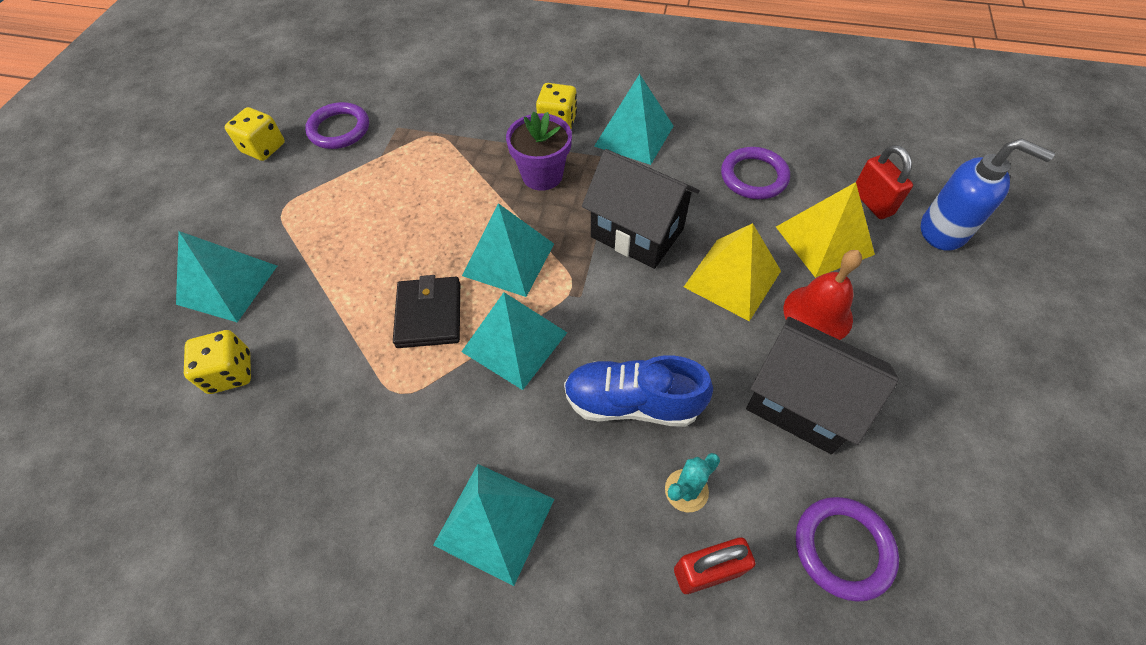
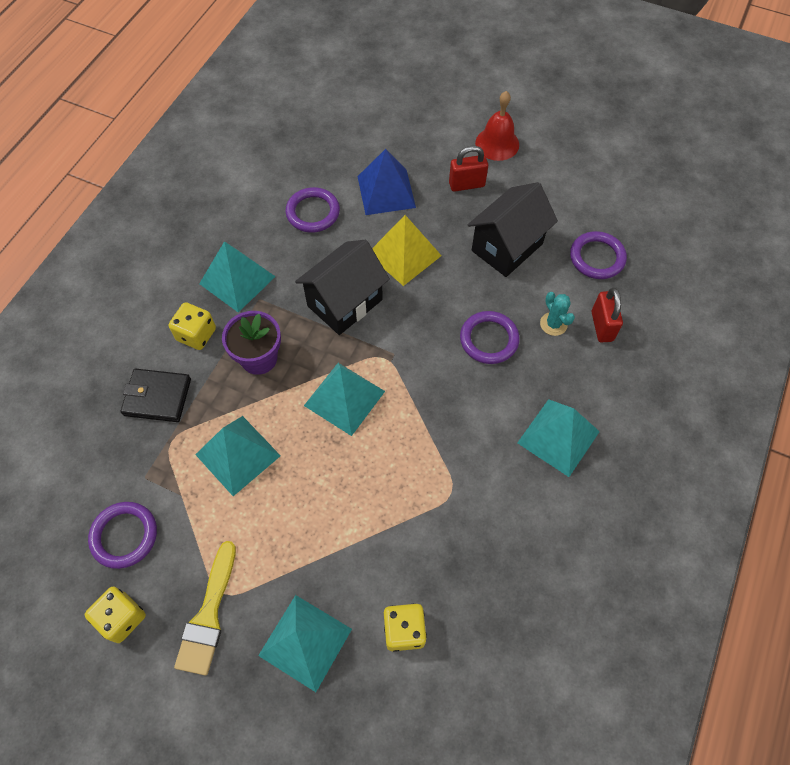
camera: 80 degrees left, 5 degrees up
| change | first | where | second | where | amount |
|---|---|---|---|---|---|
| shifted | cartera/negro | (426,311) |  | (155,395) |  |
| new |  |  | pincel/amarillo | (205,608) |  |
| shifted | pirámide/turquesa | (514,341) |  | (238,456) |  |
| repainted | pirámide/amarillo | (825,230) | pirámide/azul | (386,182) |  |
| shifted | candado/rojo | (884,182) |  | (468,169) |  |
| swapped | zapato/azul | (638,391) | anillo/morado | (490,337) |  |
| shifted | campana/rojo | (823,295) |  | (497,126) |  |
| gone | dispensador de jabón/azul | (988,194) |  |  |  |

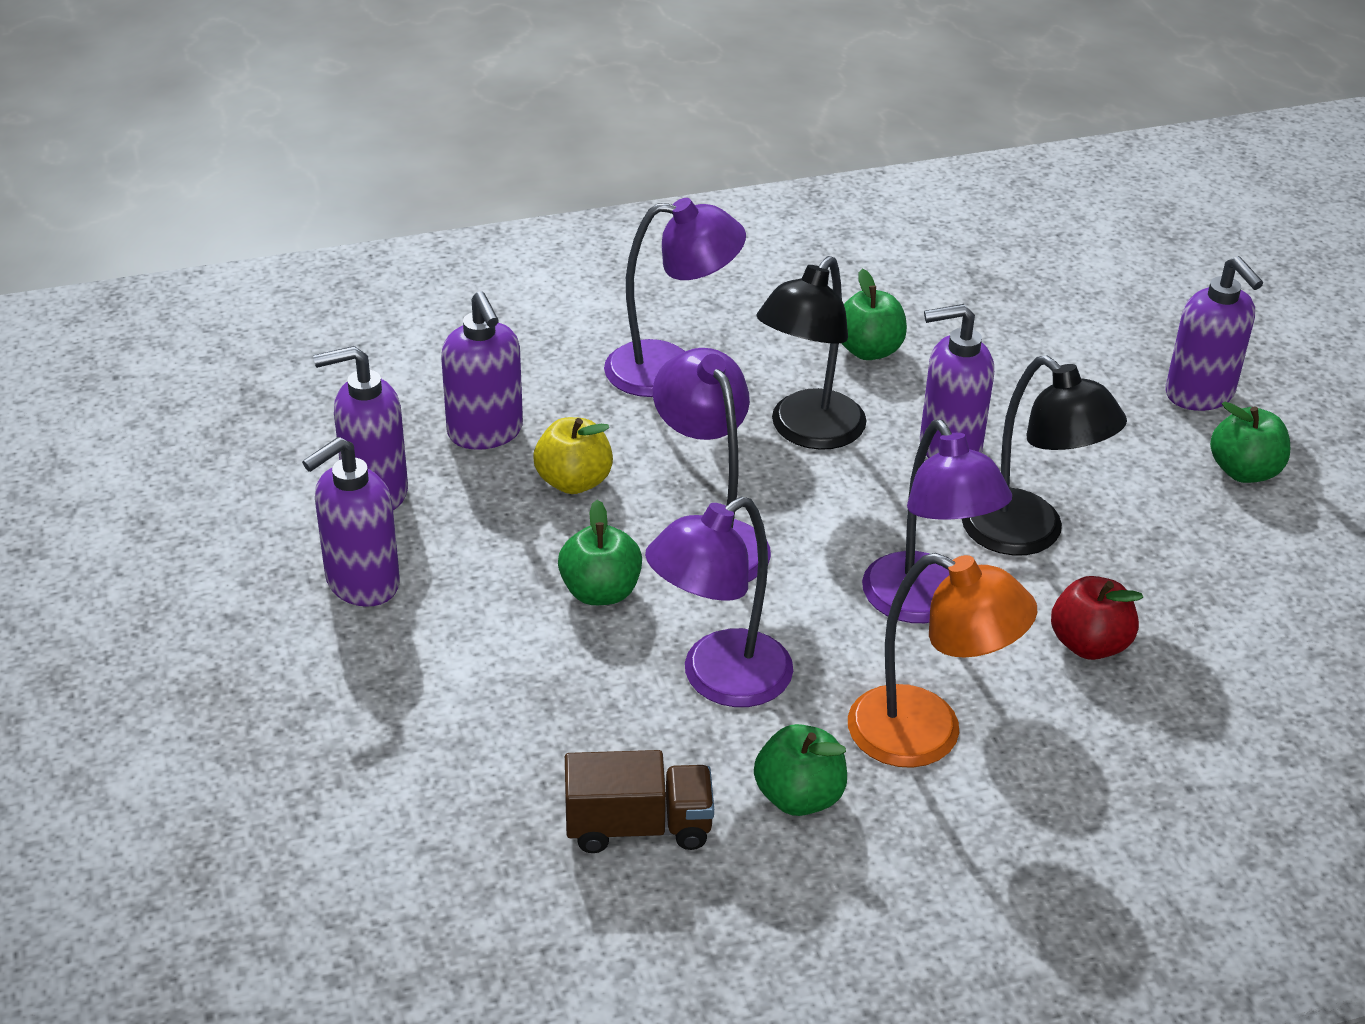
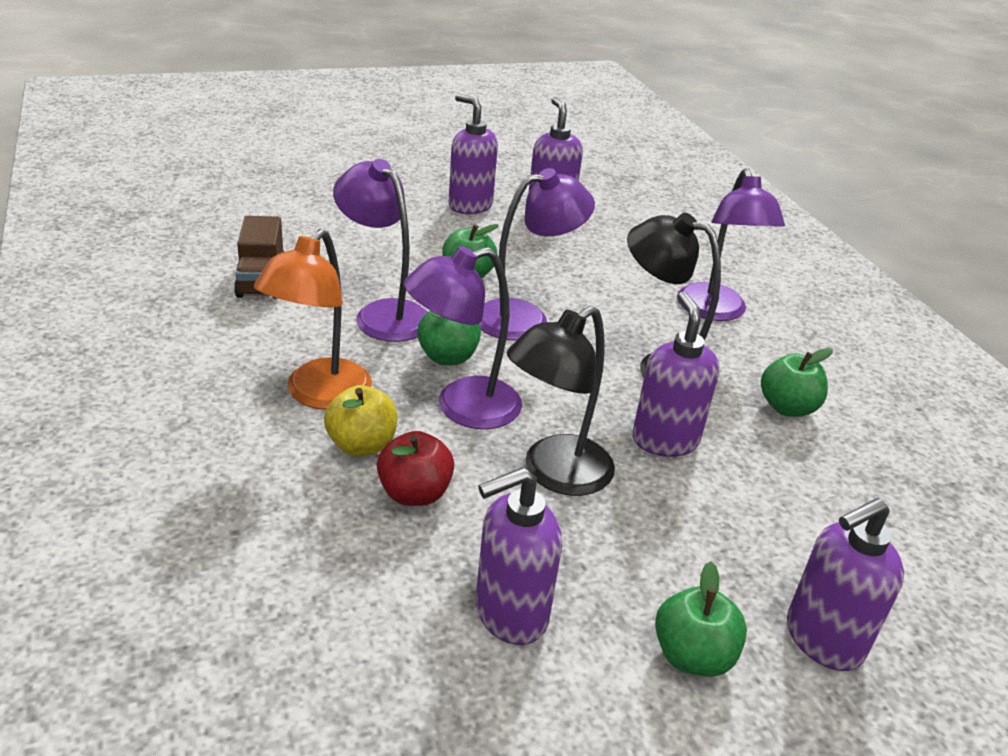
camera: 85 degrees right, 5 degrees down
| change | first | where | second | where | amount |
|---|---|---|---|---|---|
| shifted | manzana/amarillo | (573,455) |  | (360,420) |  |
| shifted | manzana/verde | (800,770) |  | (449,338) |  |
| shifted | dispensador de jabón/morado | (482,370) |  | (519,556) |  |

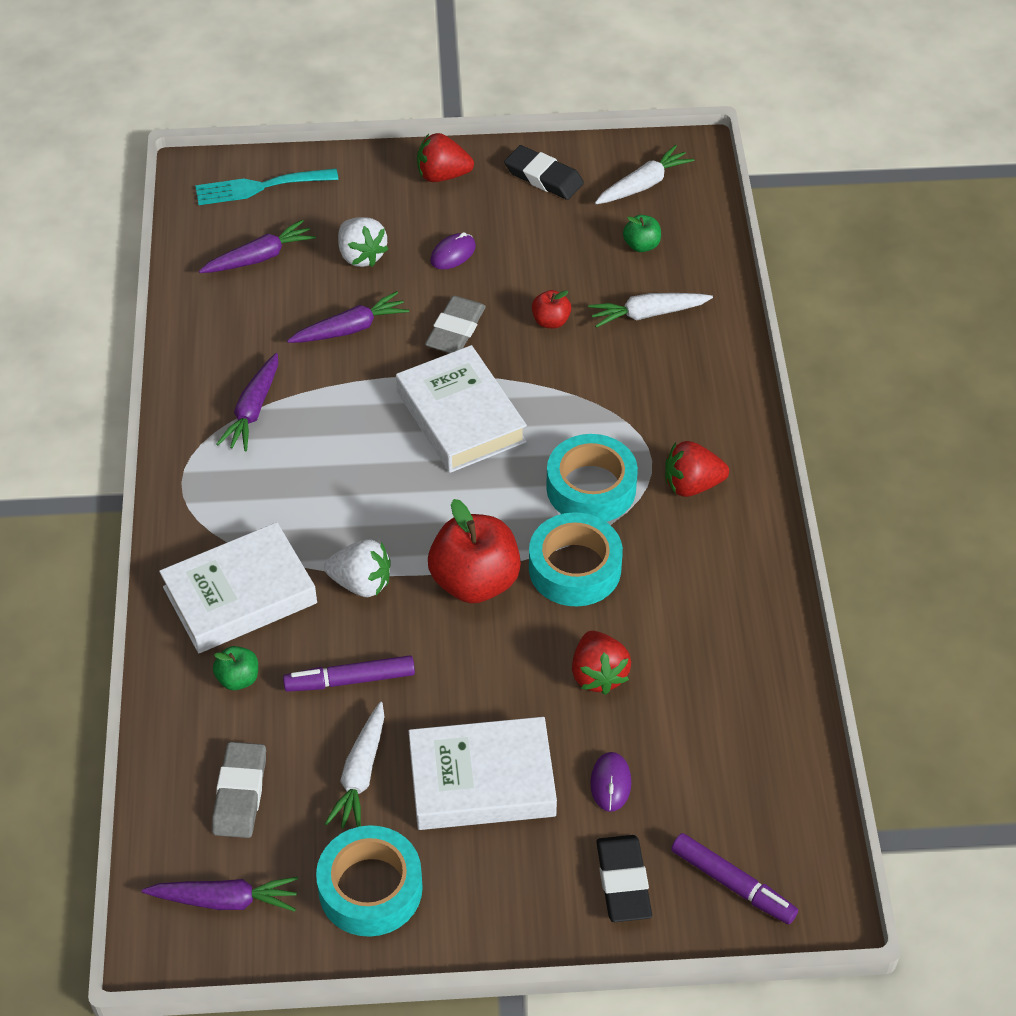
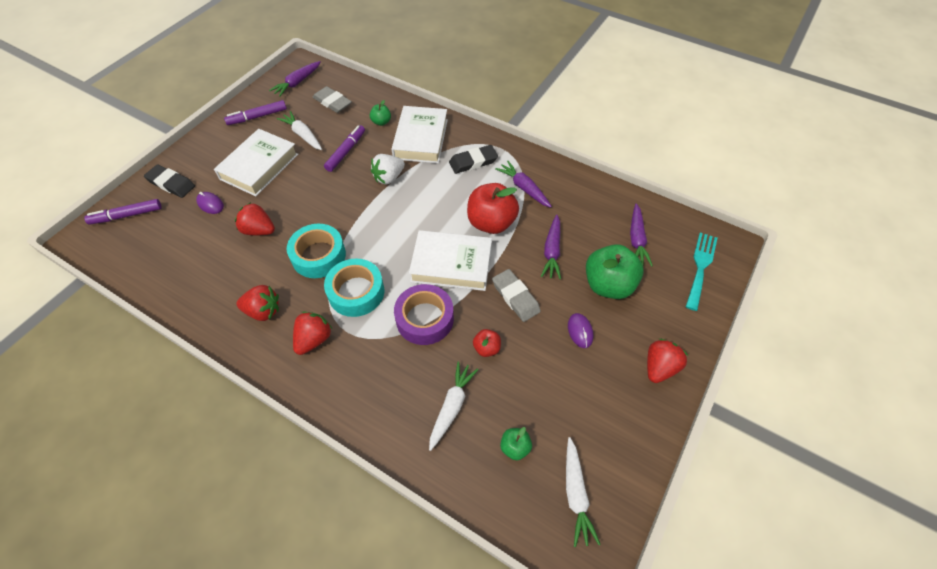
camera: 125 degrees right, 5 degrees up
| change | first | where | second | where | amount |
|---|---|---|---|---|---|
| swapped | cinta adhesiva/turquesa | (369,881) | rotulador/morado | (255,112) |  |
| new |  |  | fresa/rojo | (257,303) |  |
| new |  |  | cinta adhesiva/morado | (424,314) |  |
| shifted | goma de borrar/negro | (544,172) |  | (473,159) |  |
| shifted | manzana/rojo | (474,551) |  | (493,208) |  |
| swapped | fresa/blanco | (363,242) | manzana/verde | (615,271) |  |

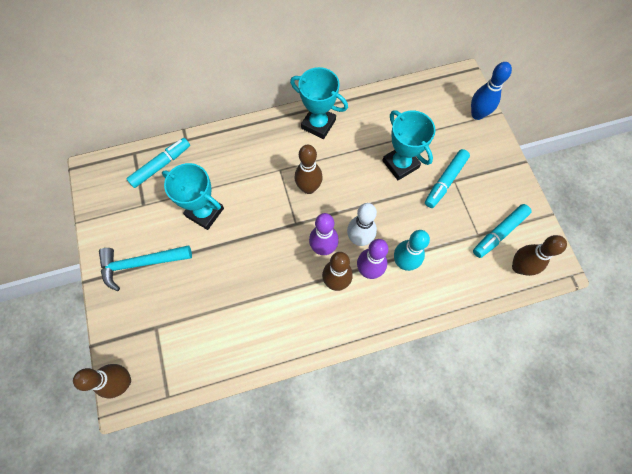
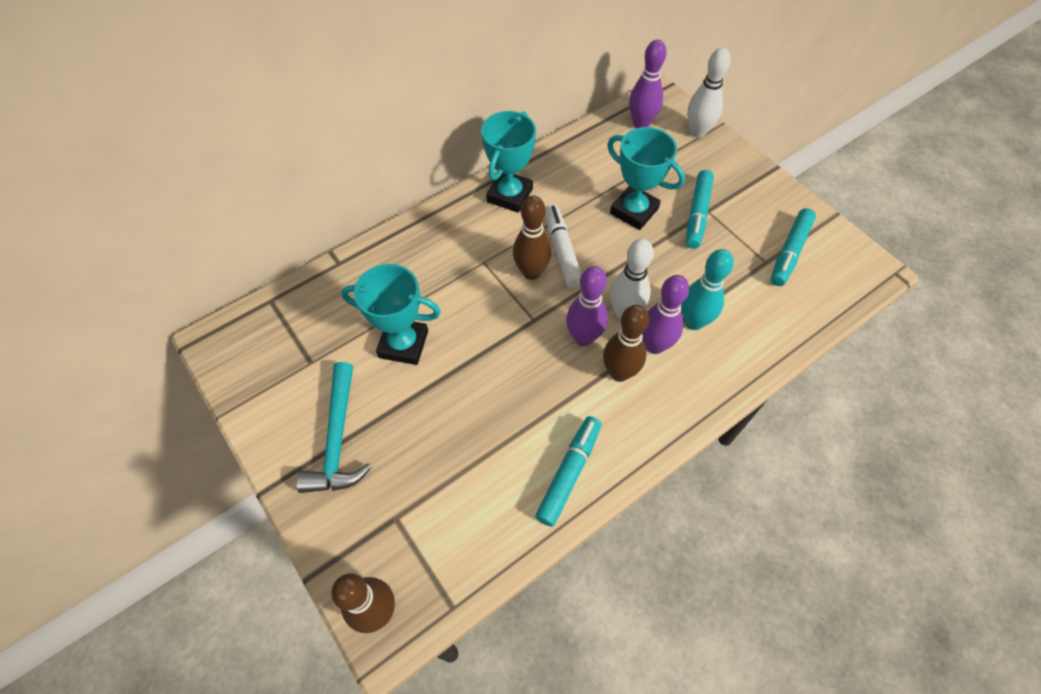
camera: 20 degrees left, 10 degrees down
| change | first | where | second | where | amount |
|---|---|---|---|---|---|
| rotated | martillo/turquesa | (145,268) |  | (334,427) | 60 degrees counterclockwise |
| rotated | trofeo/turquesa | (319,103) |  | (508,162) | 75 degrees counterclockwise |
| shifted | rotulador/turquesa | (158,163) |  | (568,471) |  |
| new |  |  | rotulador/blanco | (563,246) |  |
| new |  |  | bolo/morado | (648,84) |  |
| repainted | bolo/azul | (491,91) | bolo/blanco | (709,93) |  |
| gone | bolo/marrón | (539,255) |  |  |  |

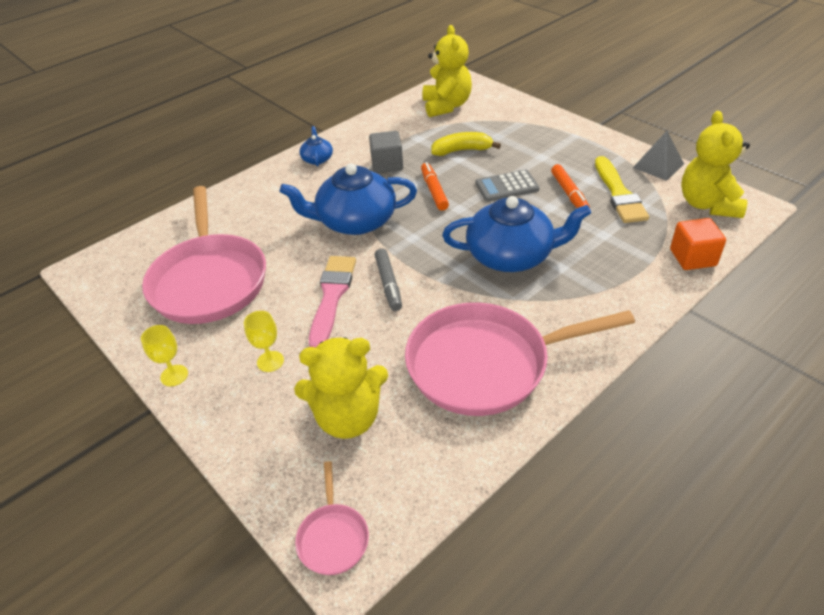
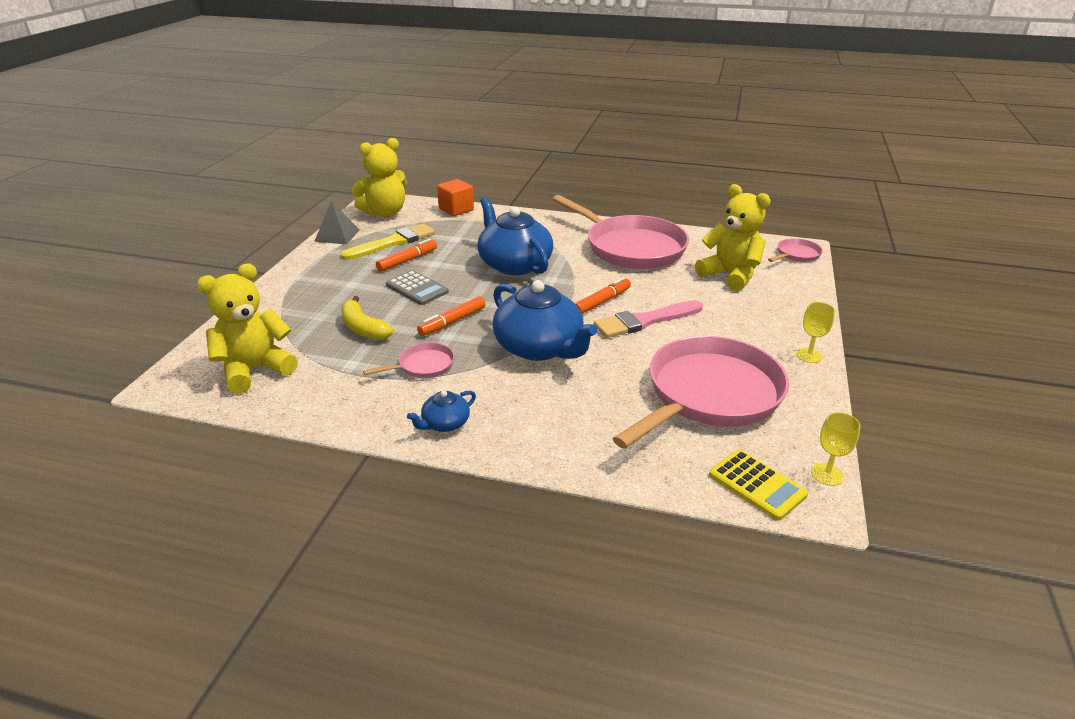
camera: 125 degrees left, 10 degrees down
| change | first | where | second | where | amount |
|---|---|---|---|---|---|
| swapped | cubo/gris | (386,152) | sartén/rosa | (408,360) |  |
| repainted | rotulador/gris | (388,279) | rotulador/naranja | (603,295) |  |
| new |  |  | calculadora/amarillo | (758,484) |  |
| shifted | copa/amarillo | (264,341) |  | (836,449) |  |

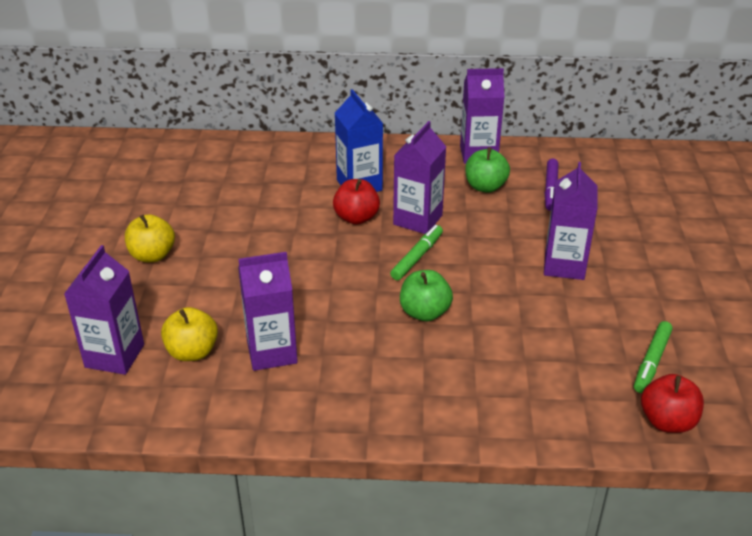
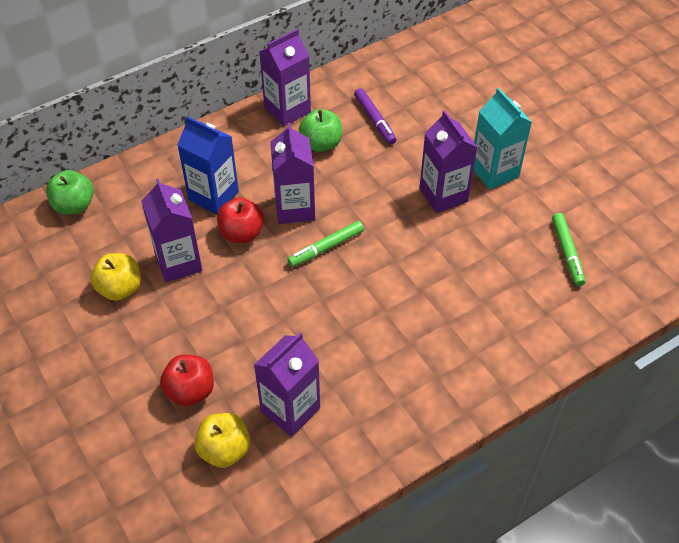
camera: 35 degrees left, 15 degrees up
| change | first | where | second | where | amount |
|---|---|---|---|---|---|
| shifted | manzana/verde | (426,295) |  | (70,192) |  |
| shifted | manzana/amarillo | (150,238) |  | (116,277) |  |
| shifted | cartón de leche/morado | (104,310) |  | (171,230) |  |
| shifted | manzana/rojo | (672,403) |  | (187,381) |  |
| rotated | rotulador/verde | (416,253) |  | (325,244) | 120 degrees counterclockwise |
| new |  |  | cartón de leche/turquesa | (502,139) |  |

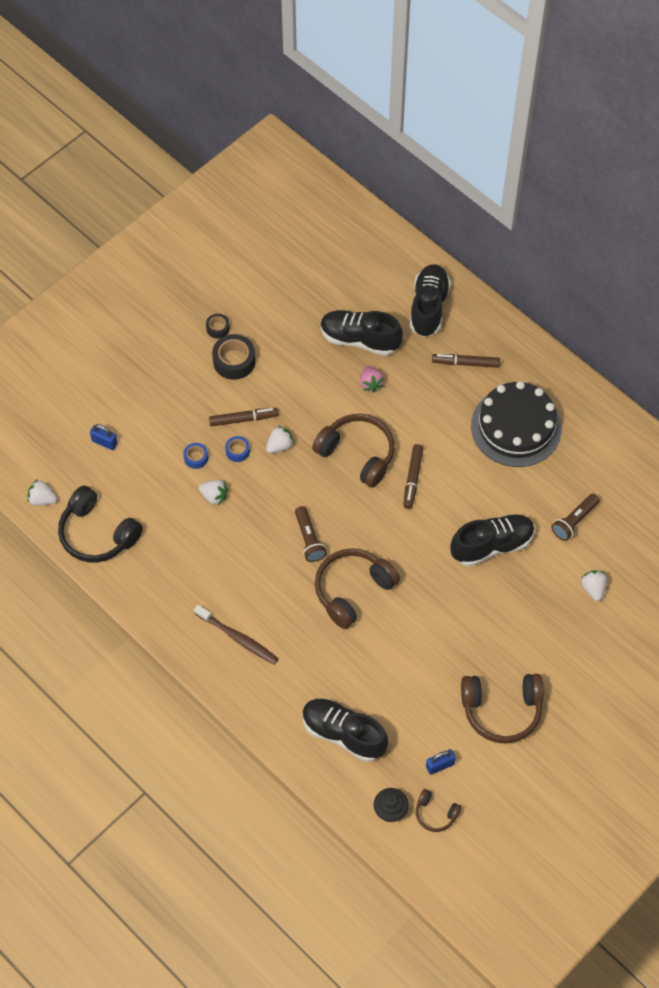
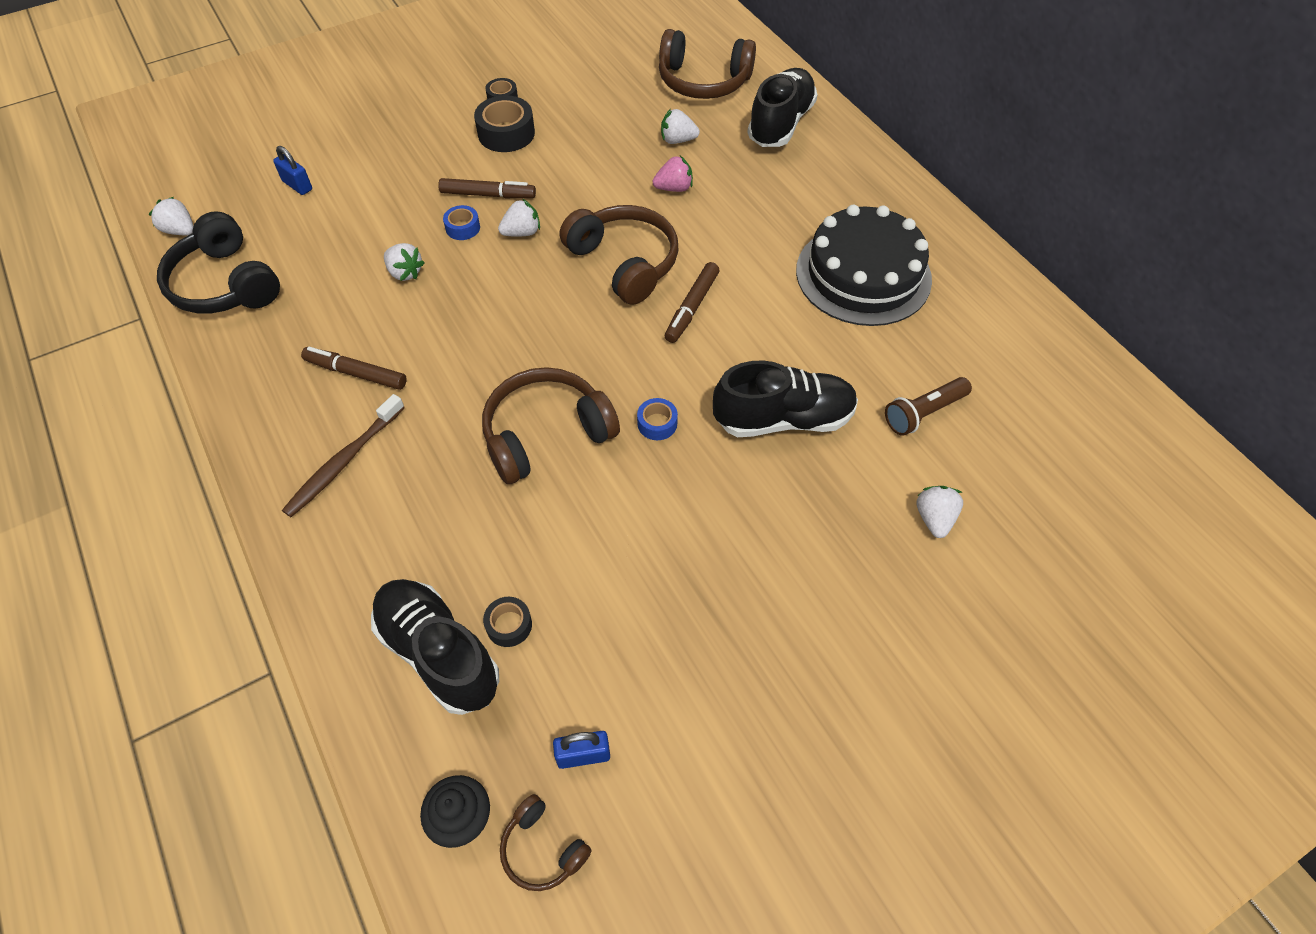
camera: 15 degrees right, 5 degrees down
| change | first | where | second | where | amount |
|---|---|---|---|---|---|
| rotated | cepillo de dientes/marrón | (236,635) |  | (343,455) | 75 degrees clockwise |
| shifted | rotulador/marrón | (466,361) |  | (354,368) |  |
| new |  |  | cinta adhesiva/negro | (507,622) |  |
| shifted | cinta adhesiva/azul | (195,456) |  | (657,419) |  |
| rotated | fresa/rosa | (372,379) |  | (672,174) | 105 degrees counterclockwise |
| shifted | auriculares/marrón | (502,708) |  | (707,64) |  |
| swapped | zapato/negro | (362,333) | fresa/blanco | (680,126) |  |
| gone | lámpara de mano/marrón | (311,534) |  |  |  |

